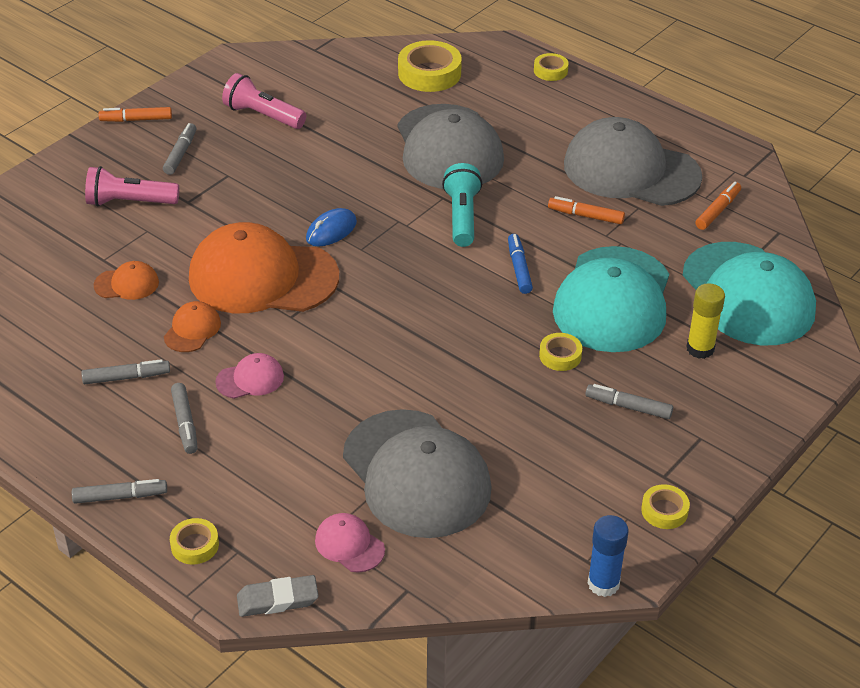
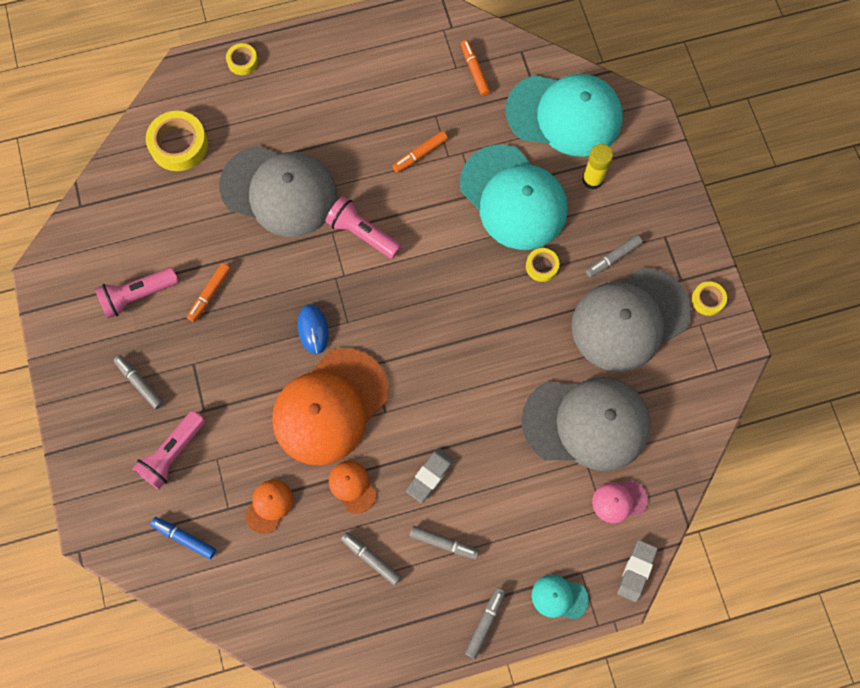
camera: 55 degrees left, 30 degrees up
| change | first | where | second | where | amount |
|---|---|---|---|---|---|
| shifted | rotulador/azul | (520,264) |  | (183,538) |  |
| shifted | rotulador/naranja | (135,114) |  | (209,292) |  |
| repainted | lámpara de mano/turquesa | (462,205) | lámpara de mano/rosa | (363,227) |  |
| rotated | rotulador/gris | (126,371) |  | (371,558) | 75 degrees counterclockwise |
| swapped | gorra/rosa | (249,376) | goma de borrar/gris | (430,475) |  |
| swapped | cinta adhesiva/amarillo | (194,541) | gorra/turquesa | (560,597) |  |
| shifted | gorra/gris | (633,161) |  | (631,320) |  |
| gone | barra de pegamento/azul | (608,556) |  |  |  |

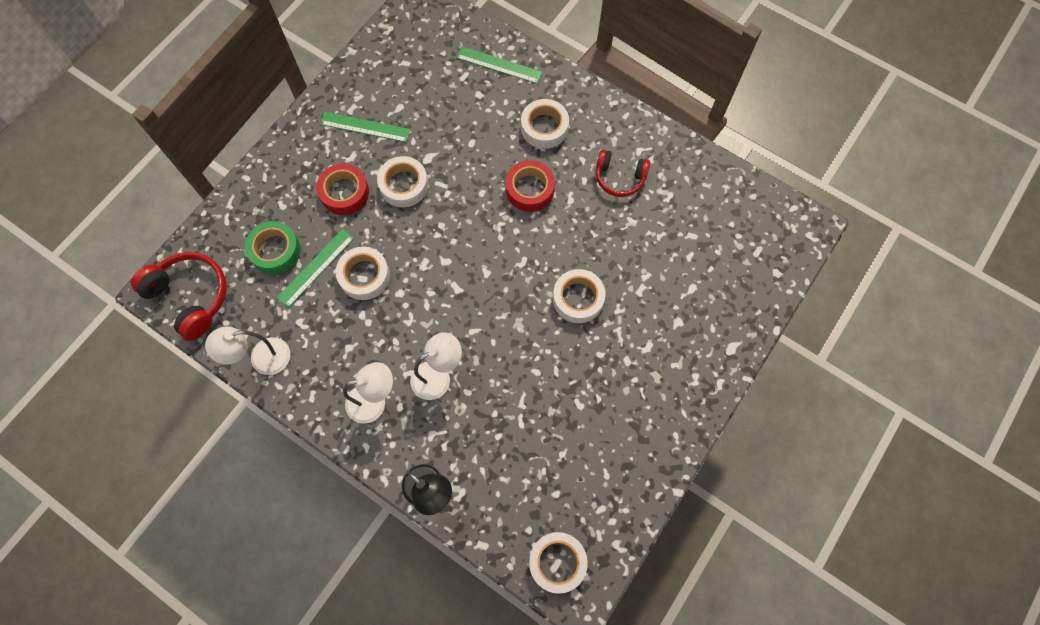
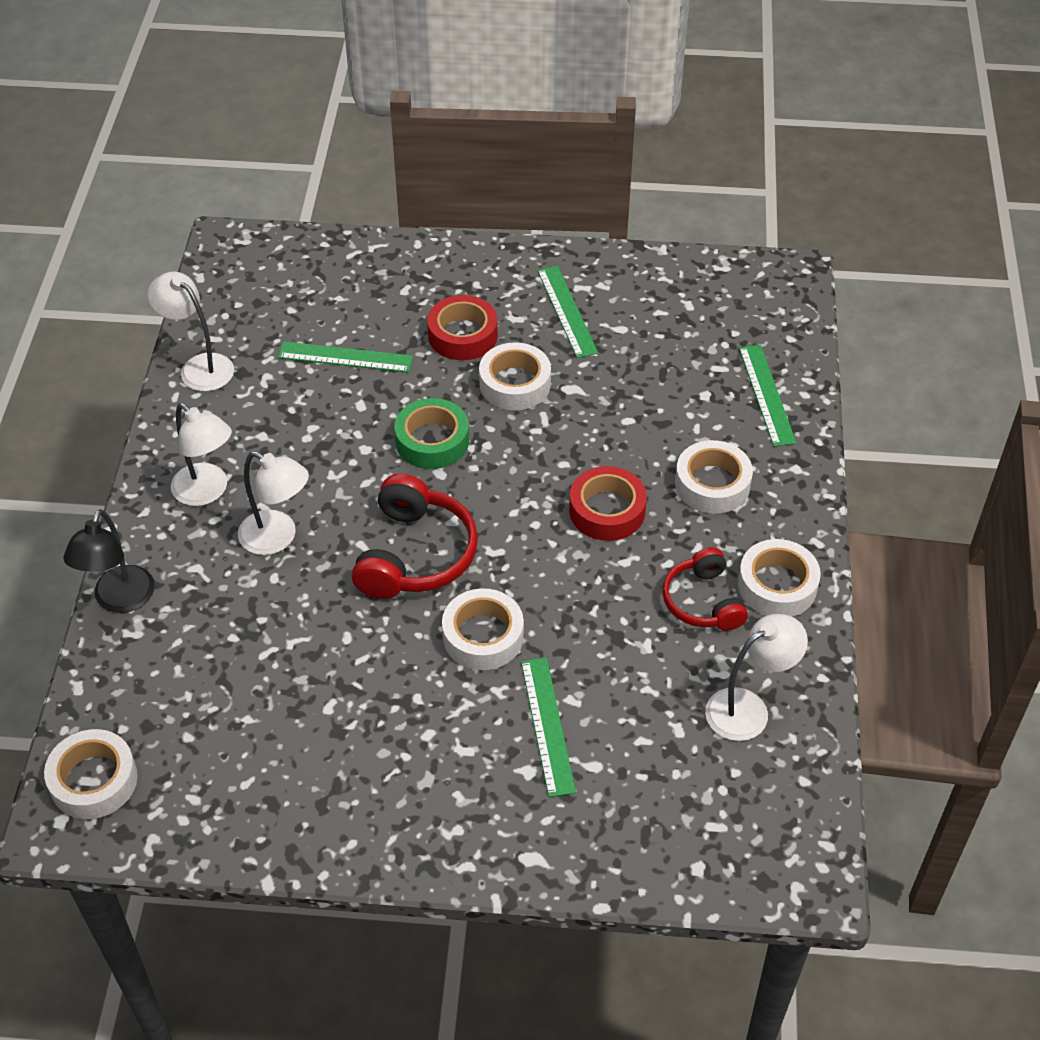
camera: 60 degrees right, 20 degrees down
| change | first | where | second | where | amount |
|---|---|---|---|---|---|
| shifted | auriculares/rojo | (179,296) |  | (415,536) |  |
| shifted | cinta adhesiva/verde | (273,247) |  | (431,433) |  |
| new |  |  | regla/verde | (548,727) |  |
| new |  |  | lámpara/blanco | (756,677) |  |
| shifted | cinta adhesiva/blanco | (363,273) |  | (779,577) |  |

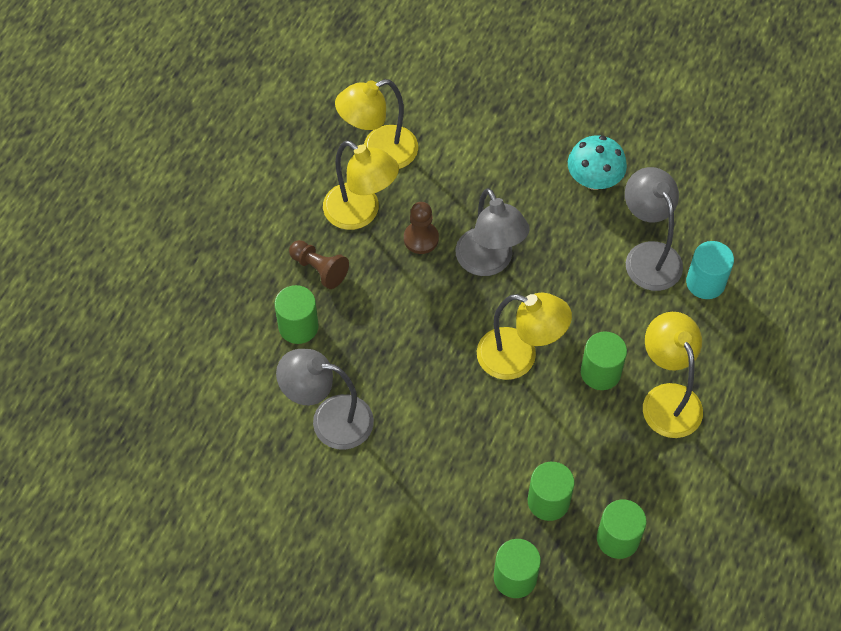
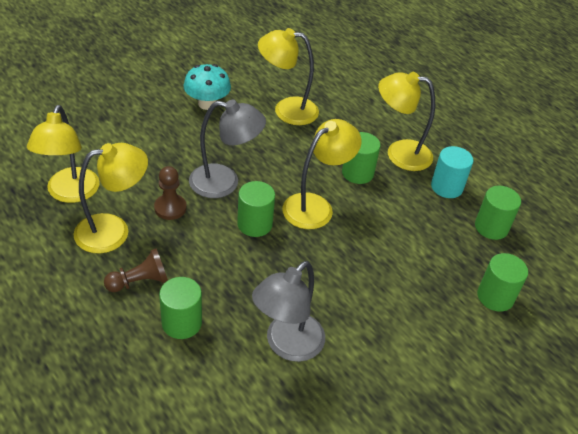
camera: 65 degrees left, 15 degrees down
| change | first | where | second | where | amount |
|---|---|---|---|---|---|
| shifted | cilindro/verde | (551,491) |  | (256,209) |  |
| repainted | lámpara/gris | (654,229) | lámpara/amarillo | (288,76) |  |
| shifted | cilindro/turquesa | (710,270) |  | (452,172) |  |

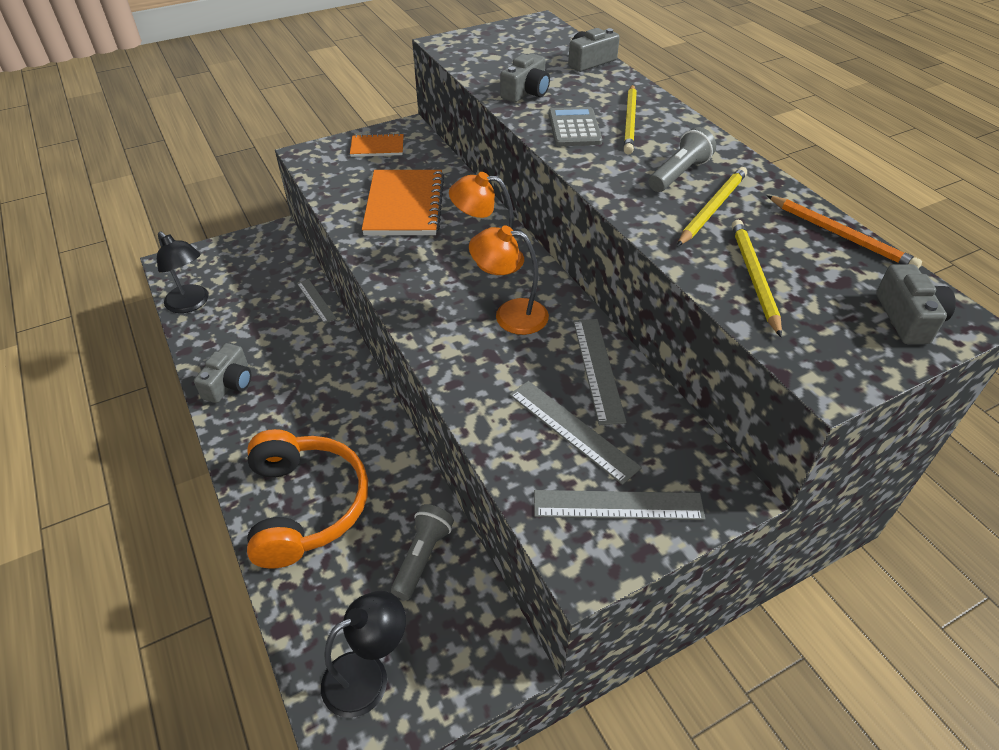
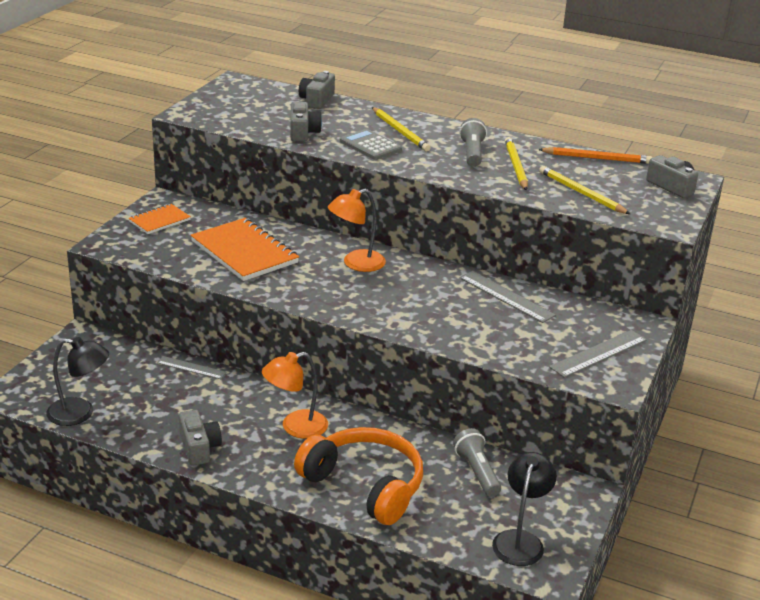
camera: 40 degrees left, 15 degrees down
| change | first | where | second | where | amount |
|---|---|---|---|---|---|
| shifted | lámpara/naranja | (509,280) |  | (295,395) |  |
| gone | regla/gris | (575,433) |  |  |  |

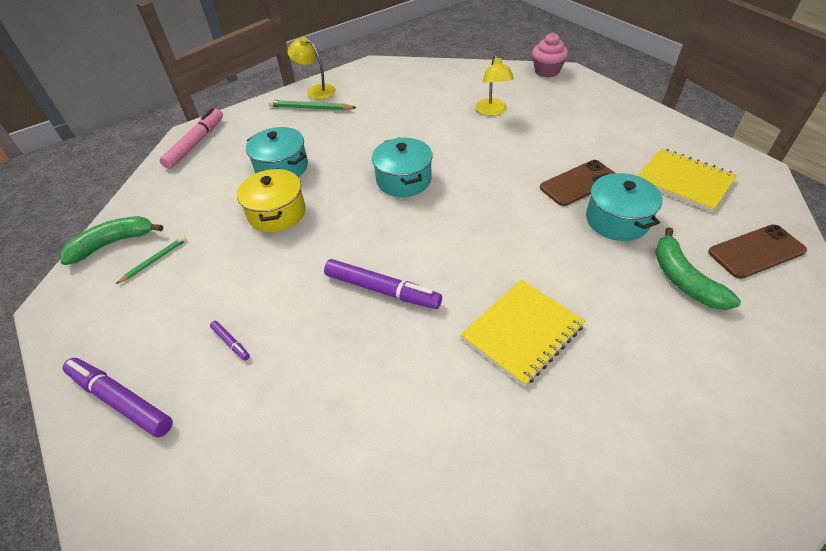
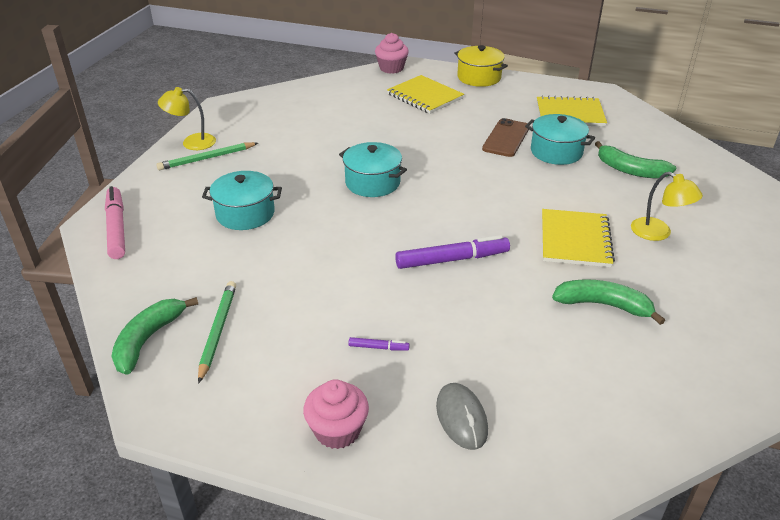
camera: 40 degrees left, 10 degrees down
| change | first | where | second | where | amount |
|---|---|---|---|---|---|
| scaled | lápiz/verde | (151,260) |  | (217,332) | x1.56 |
| swapped | rotulador/morado | (118,397) | magdalena/rosa | (336,414) |  |
| new |  |  | cuaderno/amarillo | (425,94) |  |
| new |  |  | ratón/gris | (462,416) |  |
| shifted | olla/amarillo | (271,200) |  | (481,66) |  |
| new |  |  | plátano/verde | (608,302) |  |
| shifted | lámpara/amarillo | (495,85) |  | (667,206) |  |
| gone | móvil/marrón | (757,252) |  |  |  |

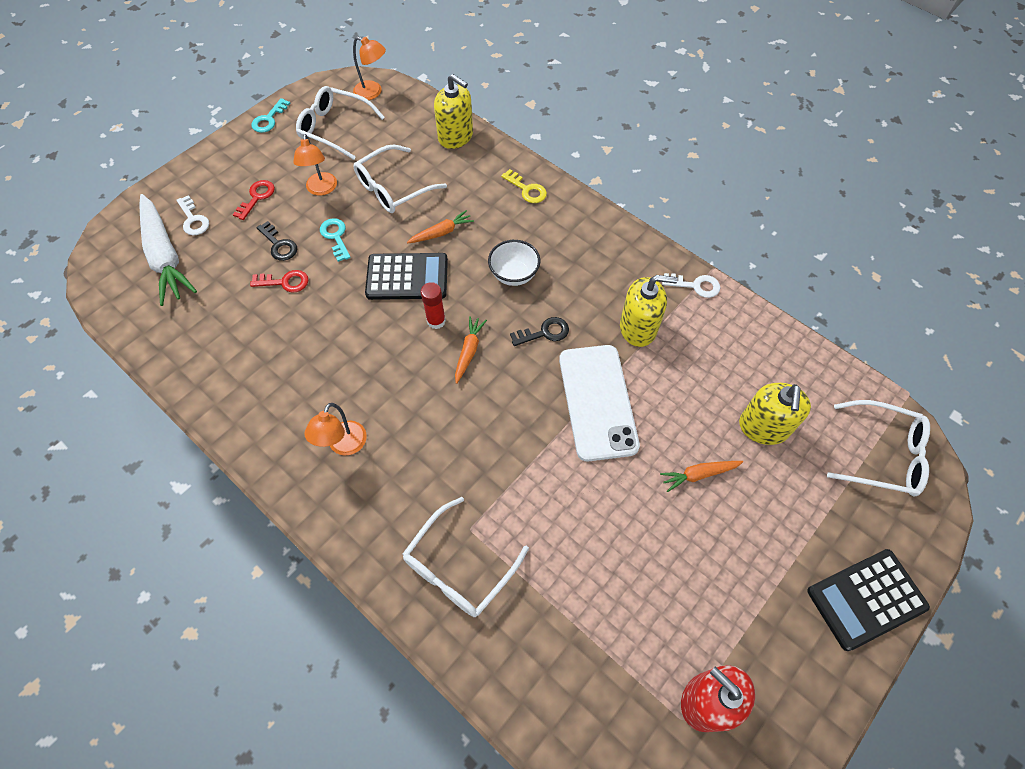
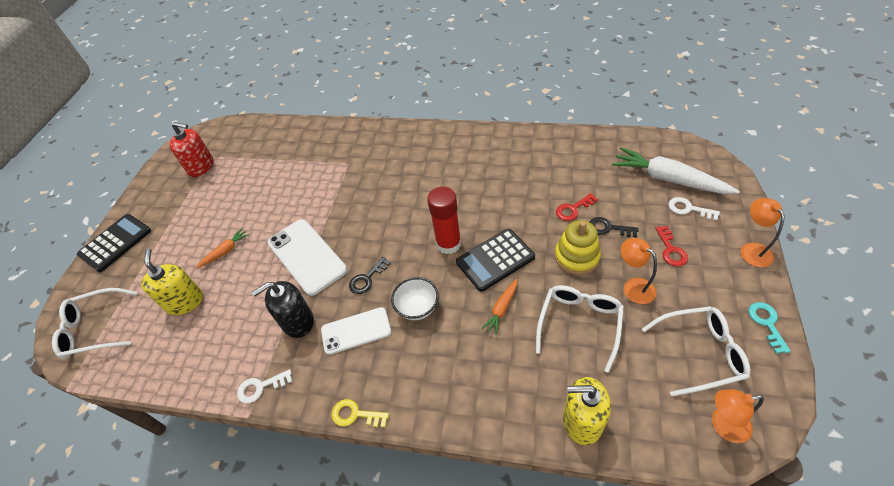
camera: 155 degrees right, 10 degrees down
| change | first | where | second | where | amount |
|---|---|---|---|---|---|
| repainted | dispensador de jabón/amarillo | (649,311) | dispensador de jabón/negro | (283,309) |  |
| new |  |  | móvil/blanco | (356,331) |  |
| shifted | llave/amarillo | (524,186) |  | (360,413) |  |
| scaled | barra de pegamento/rojo | (433,305) |  | (444,220) | x1.67 |
| swapped | llave/turquesa | (335,240) | juguete apilable/amarillo | (578,247) |  |
| shifted | lámpara/naranja | (335,429) |  | (763,232) |  |
| gone | gafas/blanco | (466,557) |  |  |  |
| gone | zanahoria/naranja | (471,350) |  |  |  |

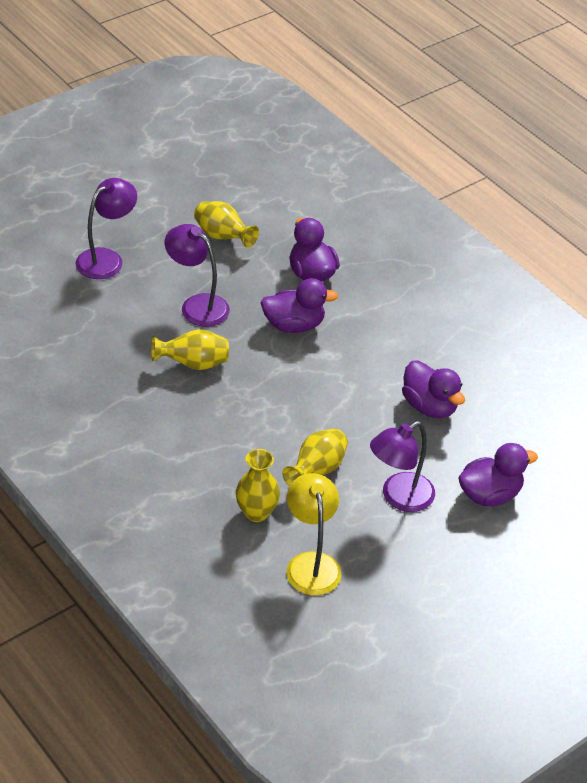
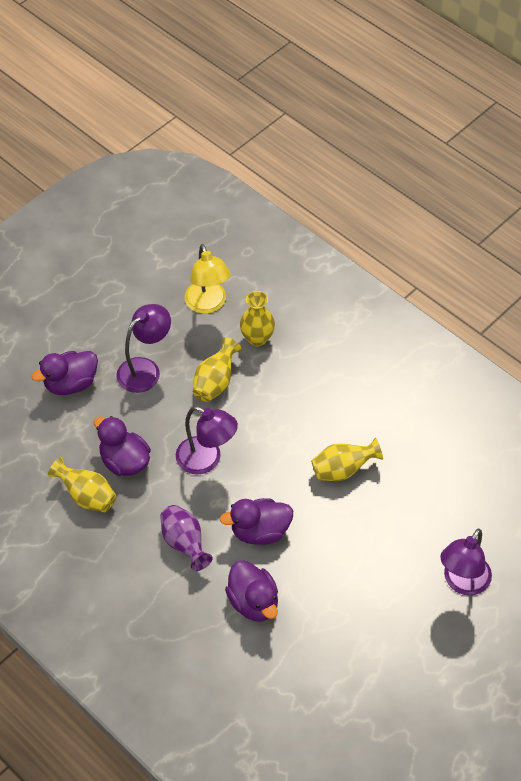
camera: 175 degrees right, 10 degrees up
| change | first | where | second | where | amount |
|---|---|---|---|---|---|
| shifted | florero/amarillo | (226,224) |  | (82,484) |  |
| new |  |  | florero/morado | (186,538) |  |
| shifted | lámpara/morado | (197,275) |  | (207,440) |  |

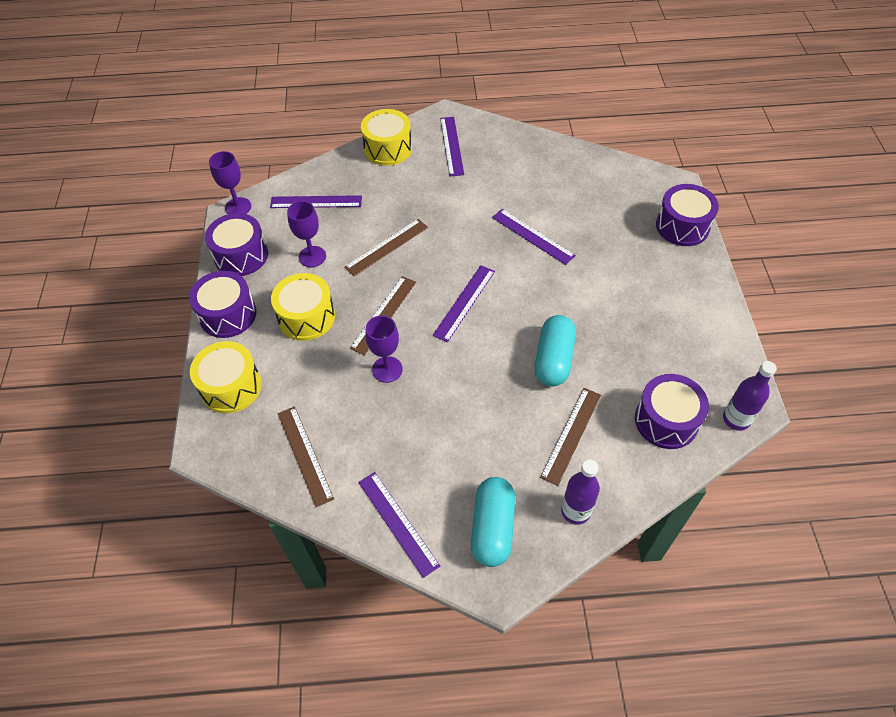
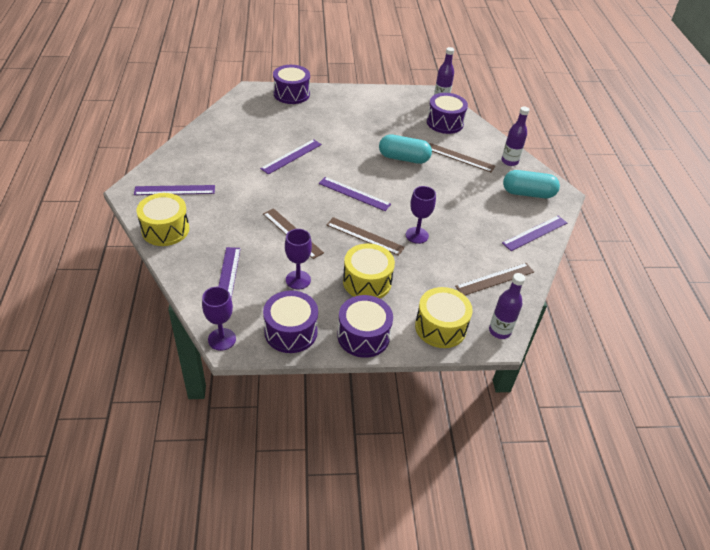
camera: 95 degrees left, 10 degrees down
| change | first | where | second | where | amount |
|---|---|---|---|---|---|
| new |  |  | botella/morado | (507,306) |  |

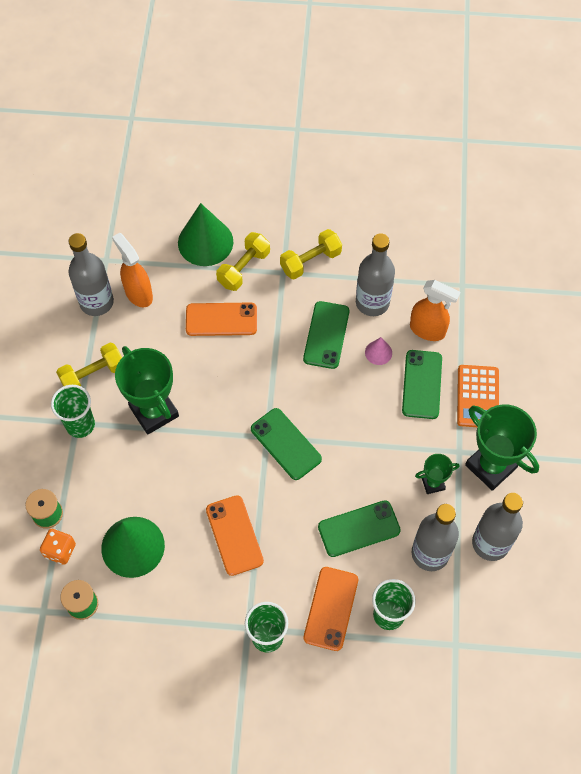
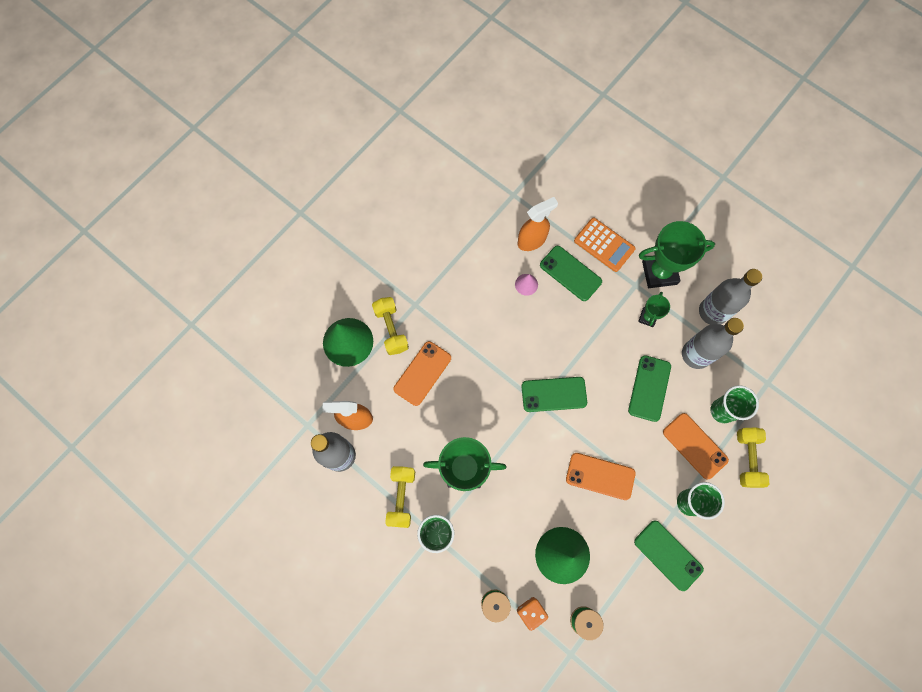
camera: 55 degrees left, 10 degrees up
| change | first | where | second | where | amount |
|---|---|---|---|---|---|
| shifted | móvil/verde | (326,335) |  | (669,556) |  |
| shifted | mancuerna/amarillo | (311,254) |  | (753,458) |  |
| gone | botella/gris | (375,274) |  |  |  |

